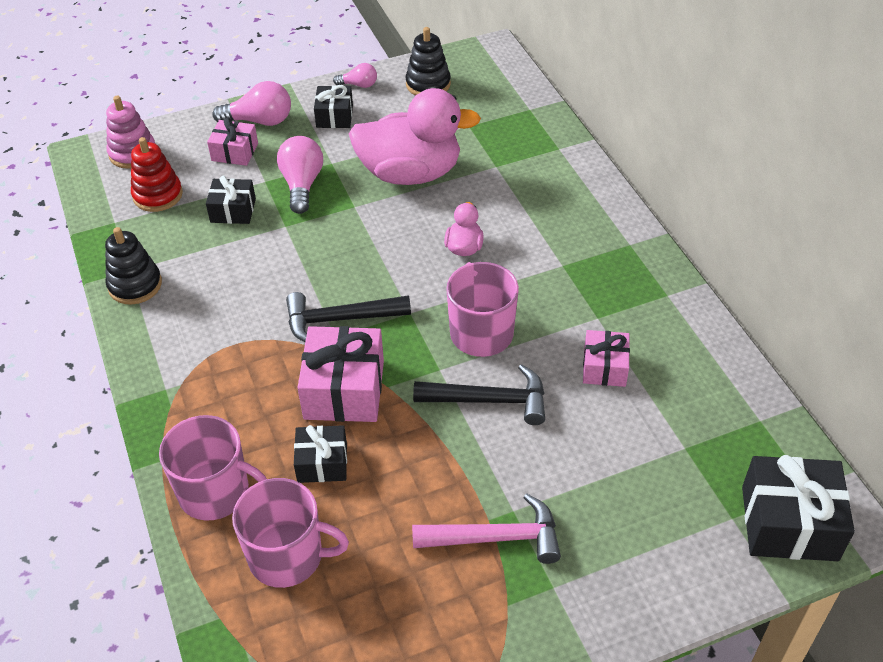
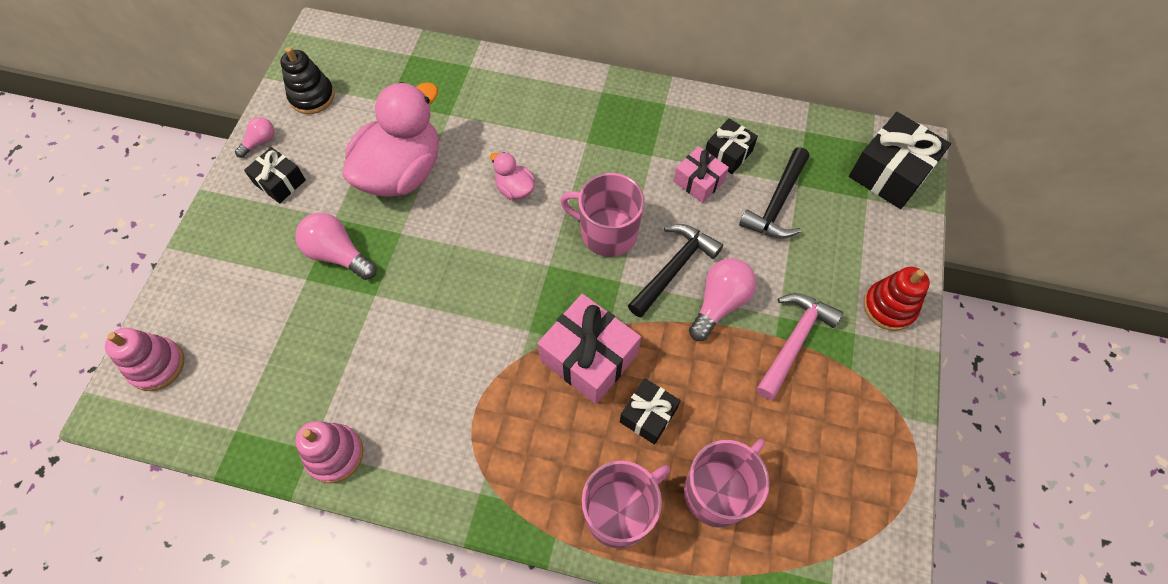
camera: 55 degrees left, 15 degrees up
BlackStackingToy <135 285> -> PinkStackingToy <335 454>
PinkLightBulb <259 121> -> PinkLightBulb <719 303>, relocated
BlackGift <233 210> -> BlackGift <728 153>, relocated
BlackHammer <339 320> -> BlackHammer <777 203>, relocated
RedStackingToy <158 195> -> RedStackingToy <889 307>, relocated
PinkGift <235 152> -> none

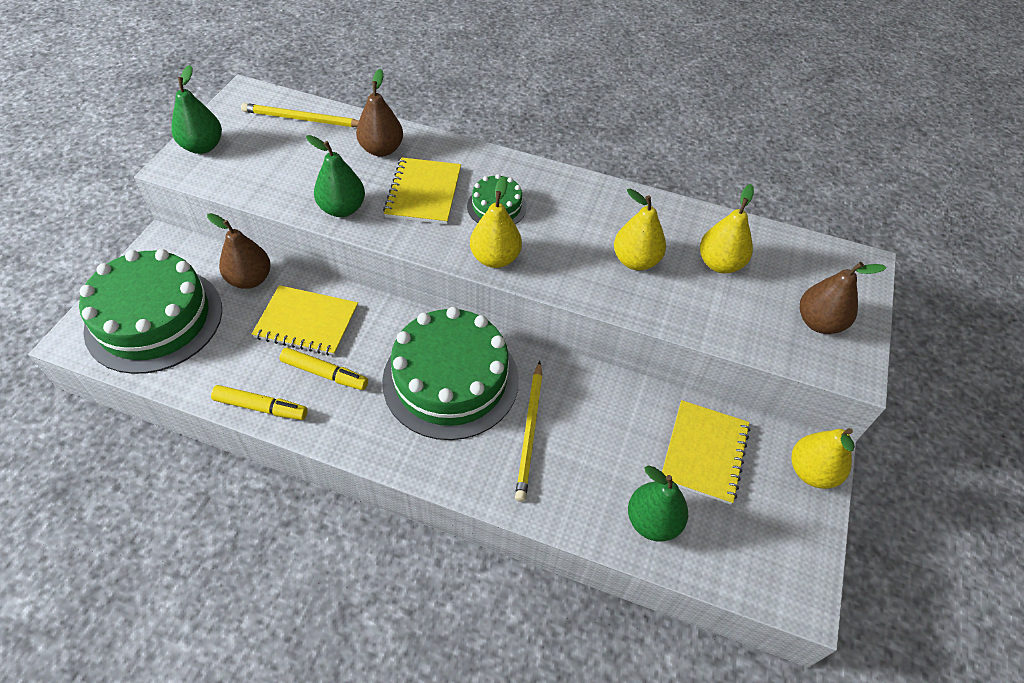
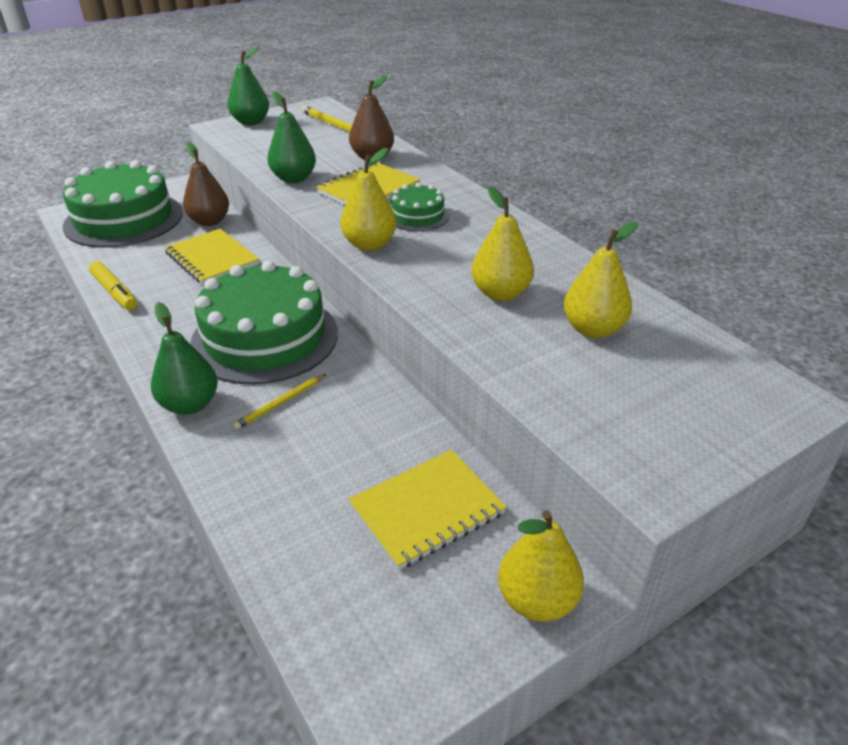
camera: 40 degrees right, 15 degrees down
GreenPear <652 521> -> GreenPear <190 405>, relocated
YellowPencil <530 431> -> YellowPencil <281 403>, x0.62
YellowMarker <325 373> -> none
BrownPear <819 322> -> none

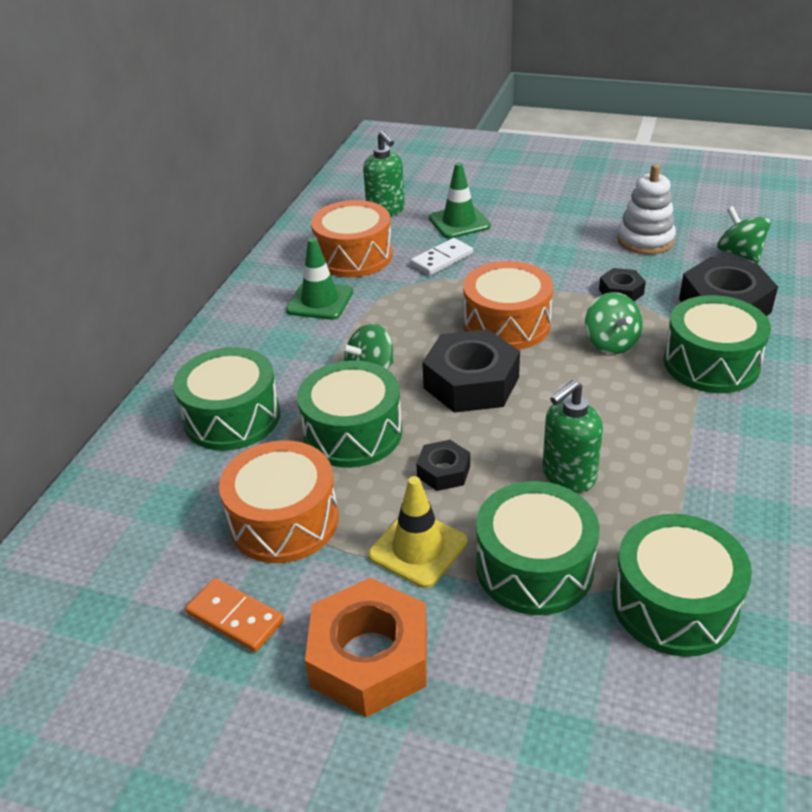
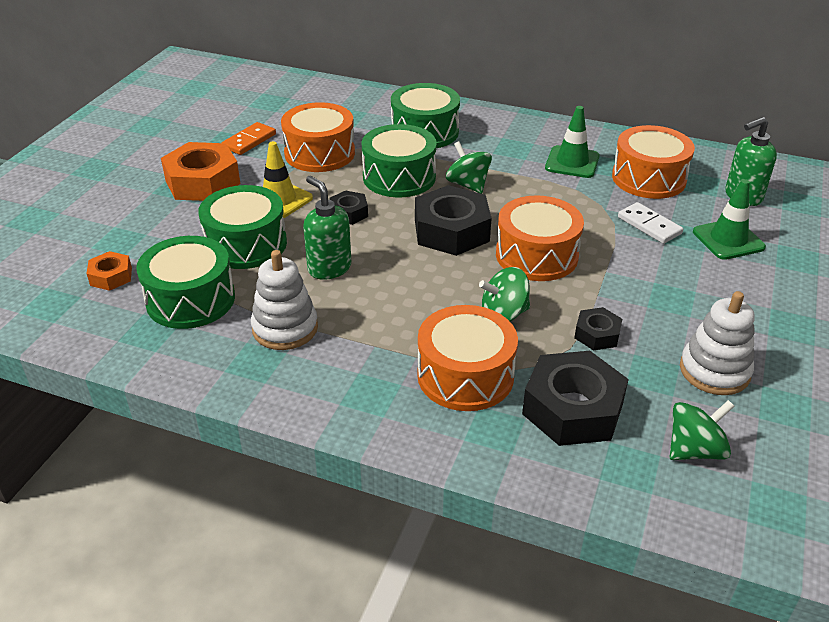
camera: 90 degrees right, 0 degrees up
none -> OrangeNut <111 276>
none -> WhiteStackingToy <285 328>
GreenDrum <711 363> -> OrangeDrum <465 375>

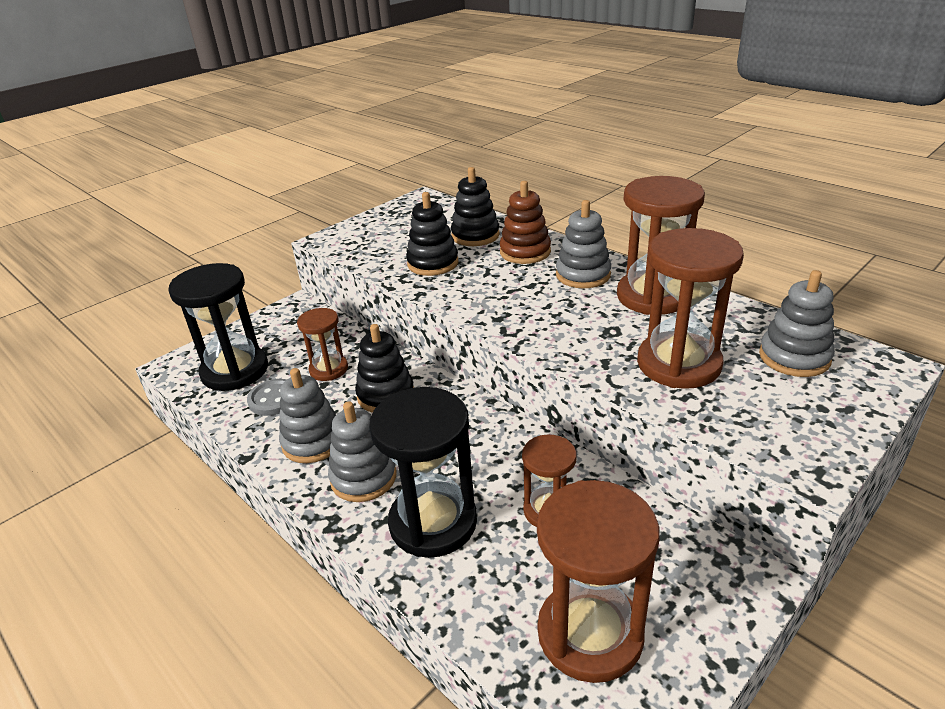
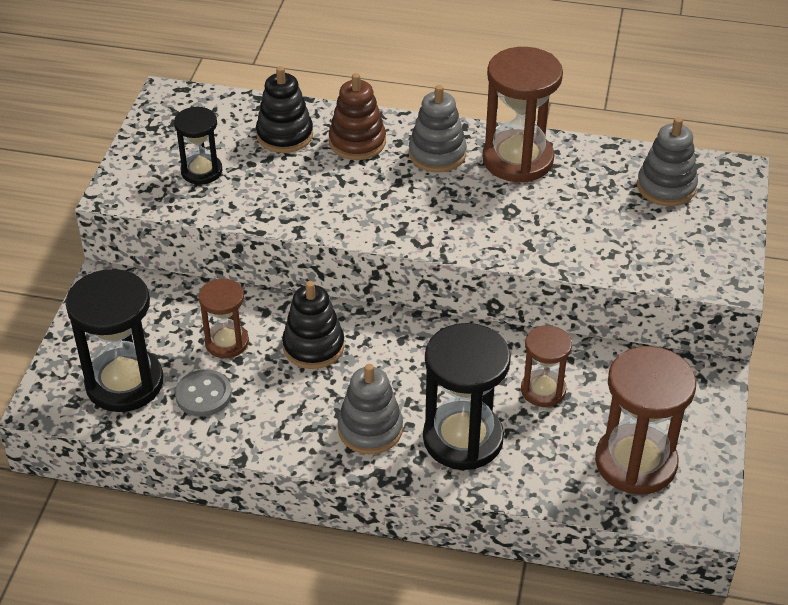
camera: 35 degrees left, 10 degrees up
none -> BlackHourglass <201 171>
GreyStackingToy <313 442> -> none
BlackStackingToy <433 263> -> none
BrownHourglass <678 364> -> none

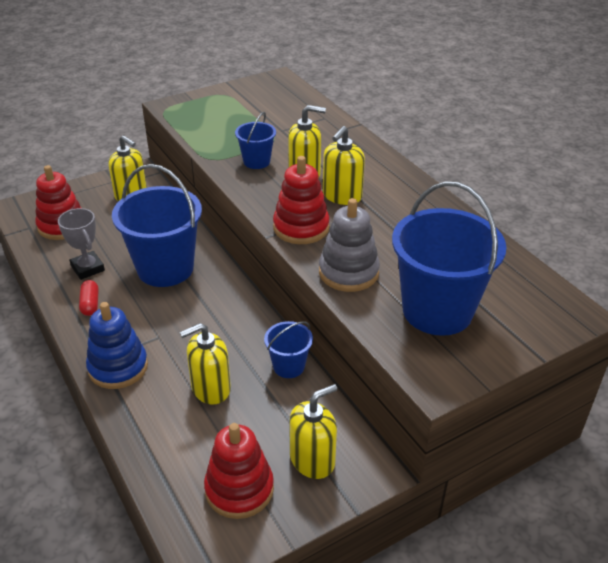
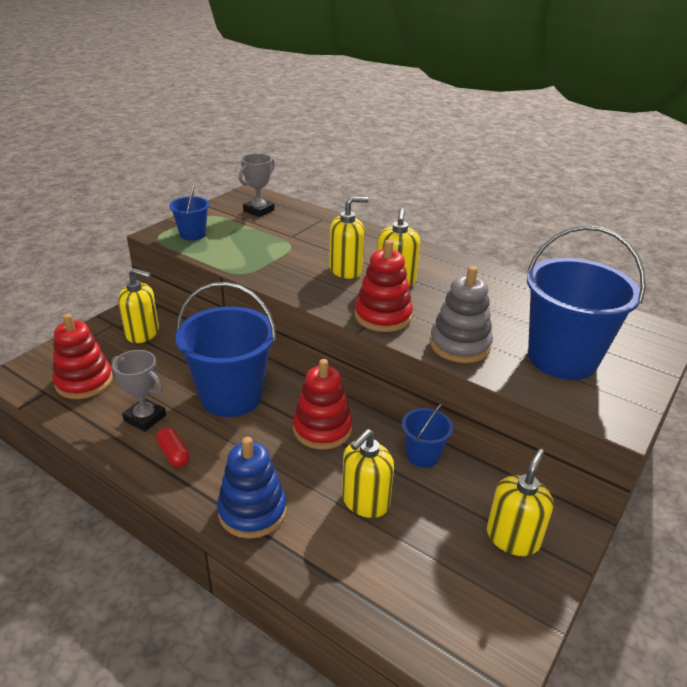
camera: 25 degrees left, 5 degrees down
BlueBucket <256 161> -> BlueBucket <192 234>, relocated
none -> GreyTrophy <259 210>
RedStackingToy <239 489> -> RedStackingToy <322 429>, relocated

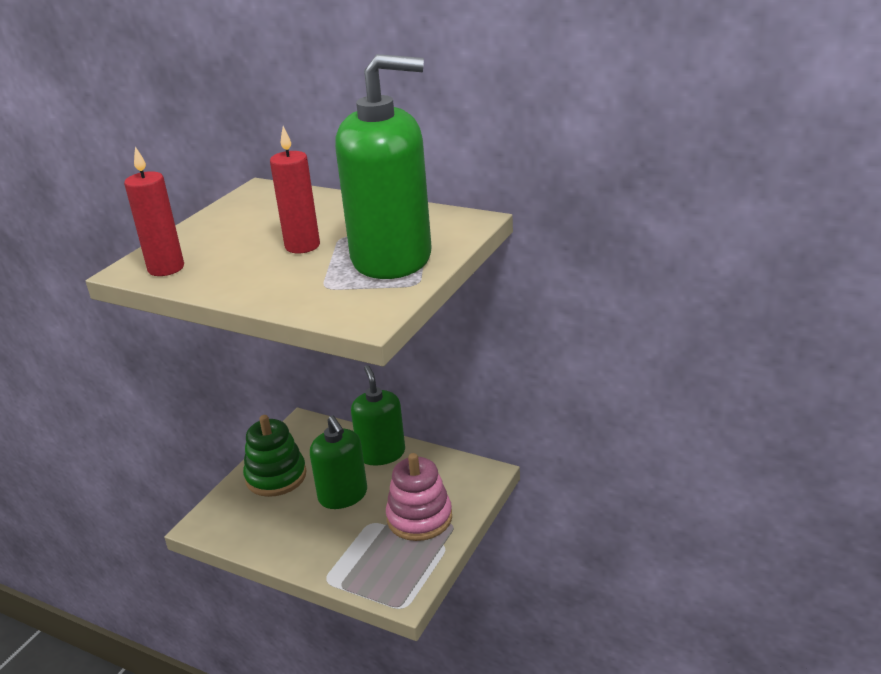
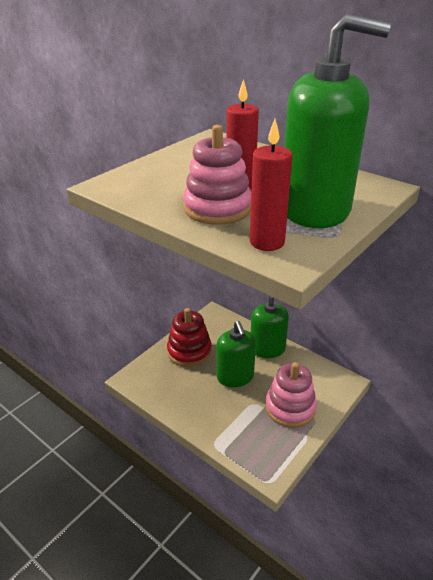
camera: 10 degrees right, 5 degrees up
GreenStackingToy <276 476> -> RedStackingToy <189 351>
none -> PinkStackingToy <217 208>
RedCandle <166 268> -> RedCandle <267 242>, relocated

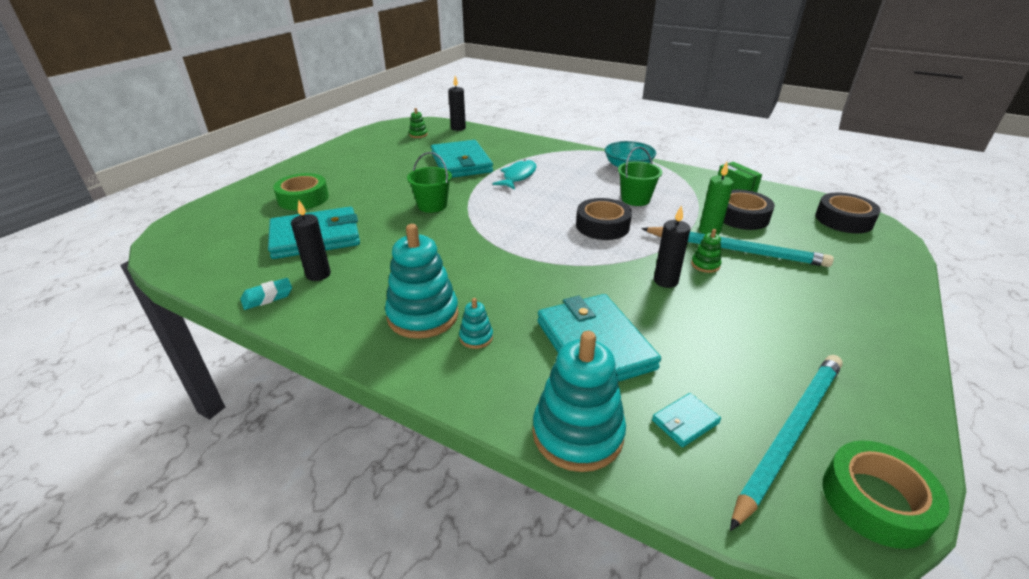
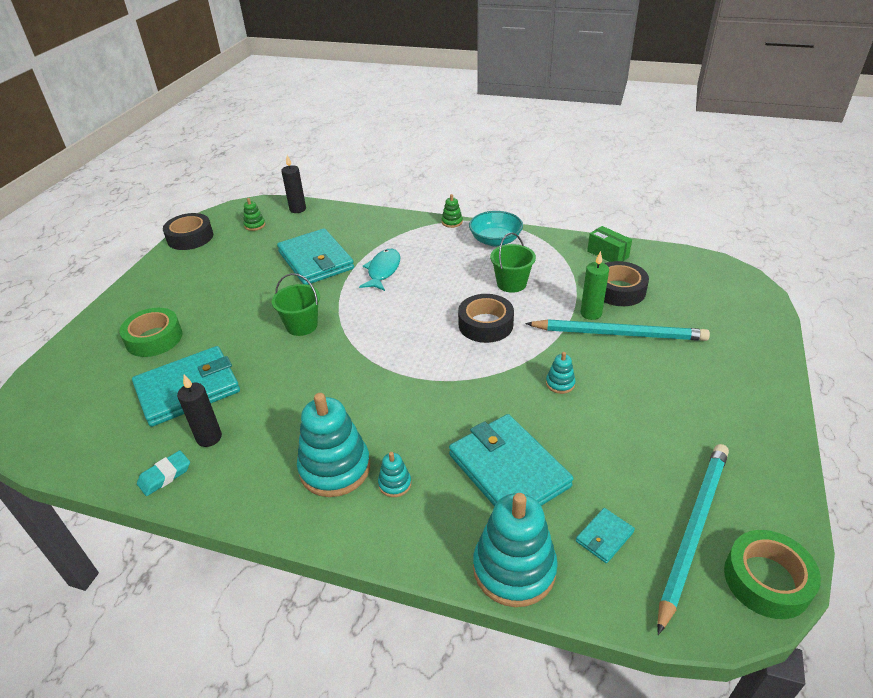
camera: 10 degrees left, 5 degrees up
BlackTape <843 220> -> BlackTape <190 237>, relocated
GreenStackingToy <705 265> -> GreenStackingToy <452 222>, relocated
BlackCandle <665 281> -> TurquoiseStackingToy <560 383>

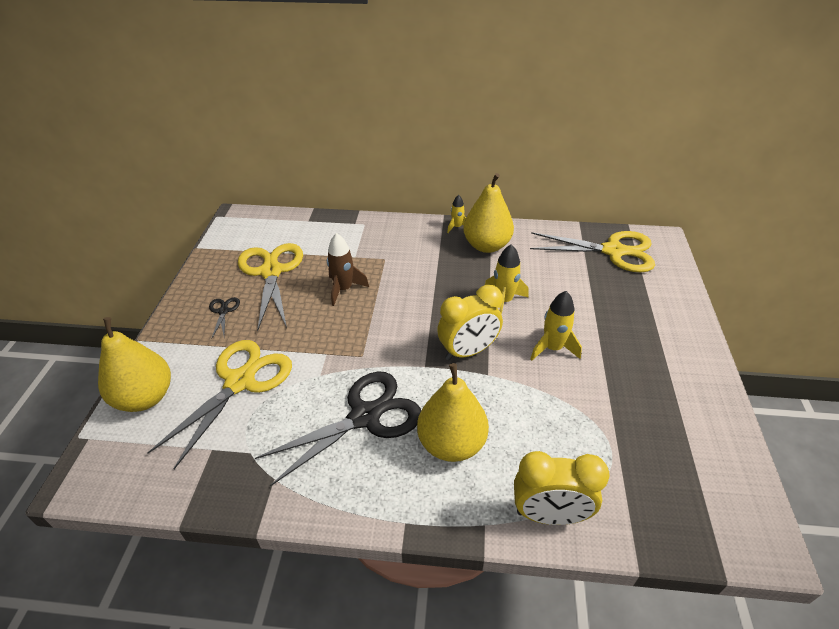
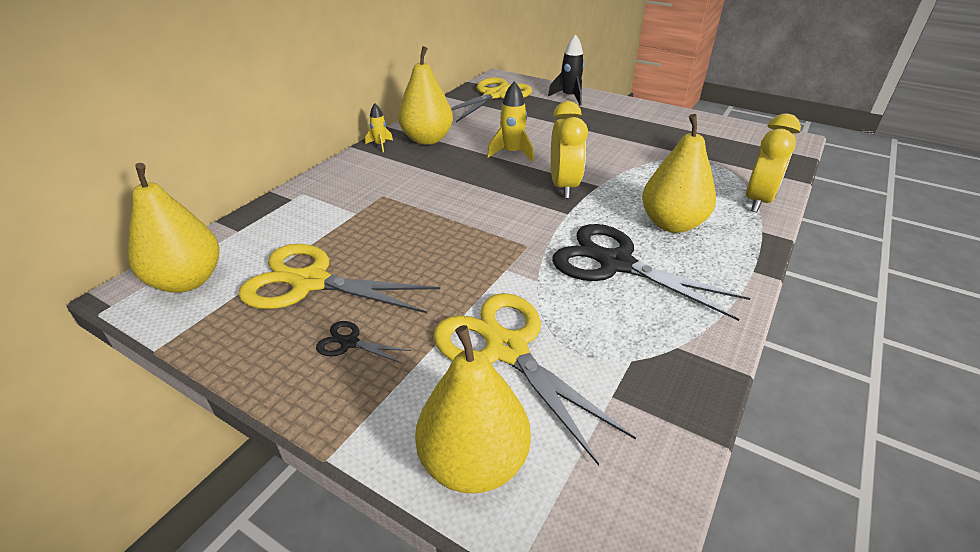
camera: 65 degrees left, 5 degrees down
none -> YellowPear <187 281>
none -> BlackRocket <569 97>
BlackScissors <365 416> -> BlackScissors <616 264>, 45 degrees counterclockwise
BrownRocket <344 289> -> none
YellowRocket <552 348> -> none

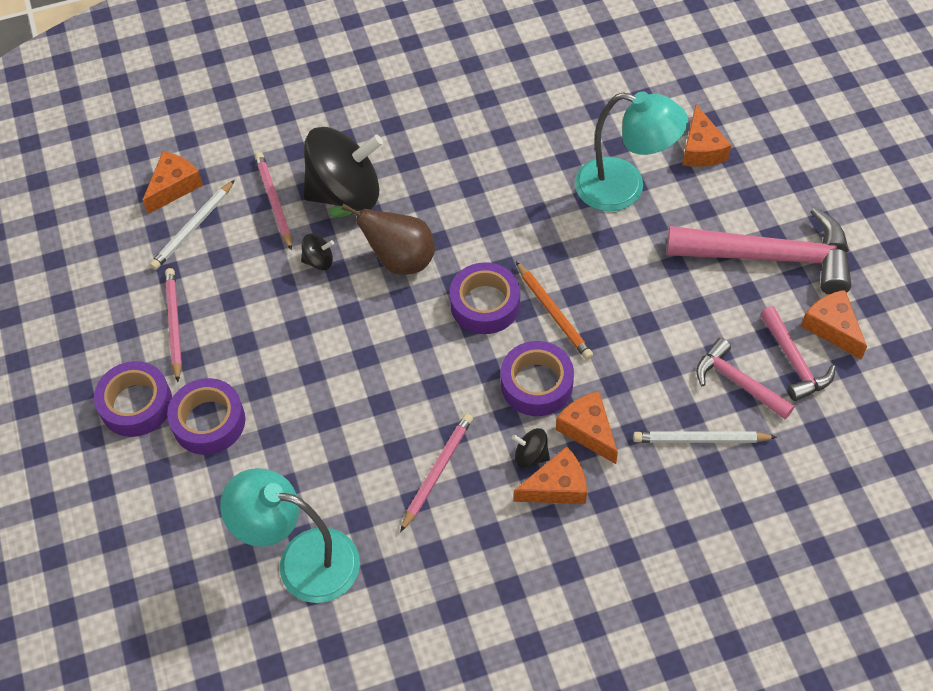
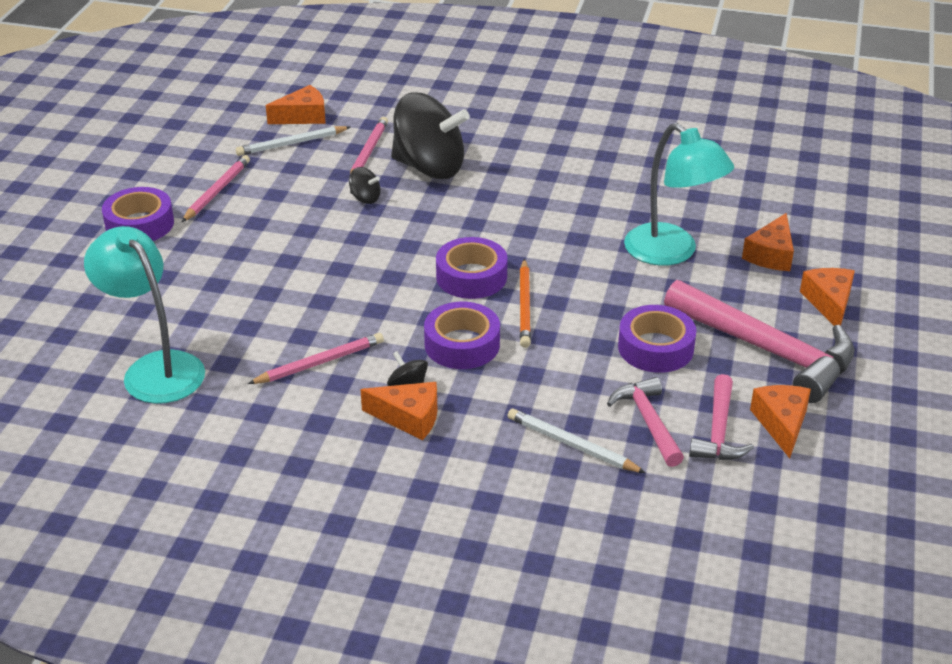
camera: 30 degrees right, 20 degrees down
PurpleTape <209 422> -> PurpleTape <655 348>, relocated
OrangeCheese <588 430> -> OrangeCheese <829 303>, relocated
BrownPear <397 259> -> none

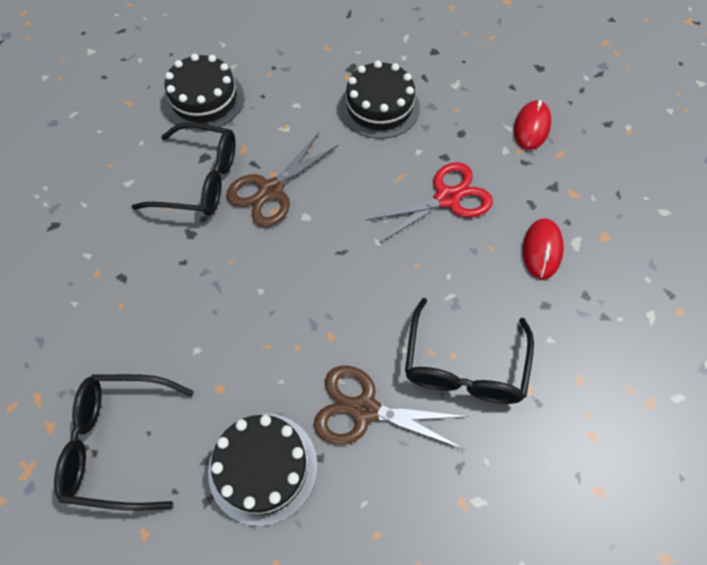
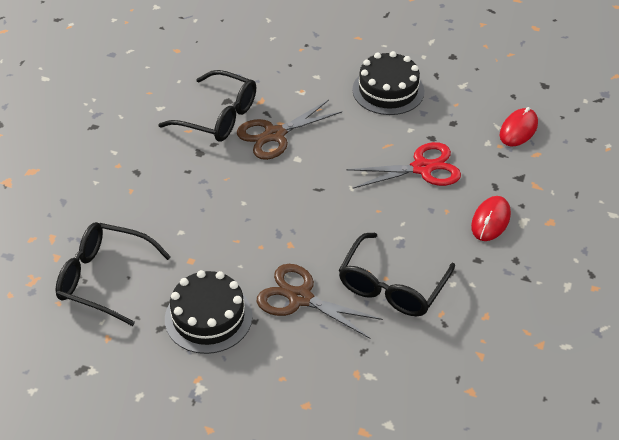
camera: 15 degrees right, 15 degrees down
BlackCake <204 99> -> none

